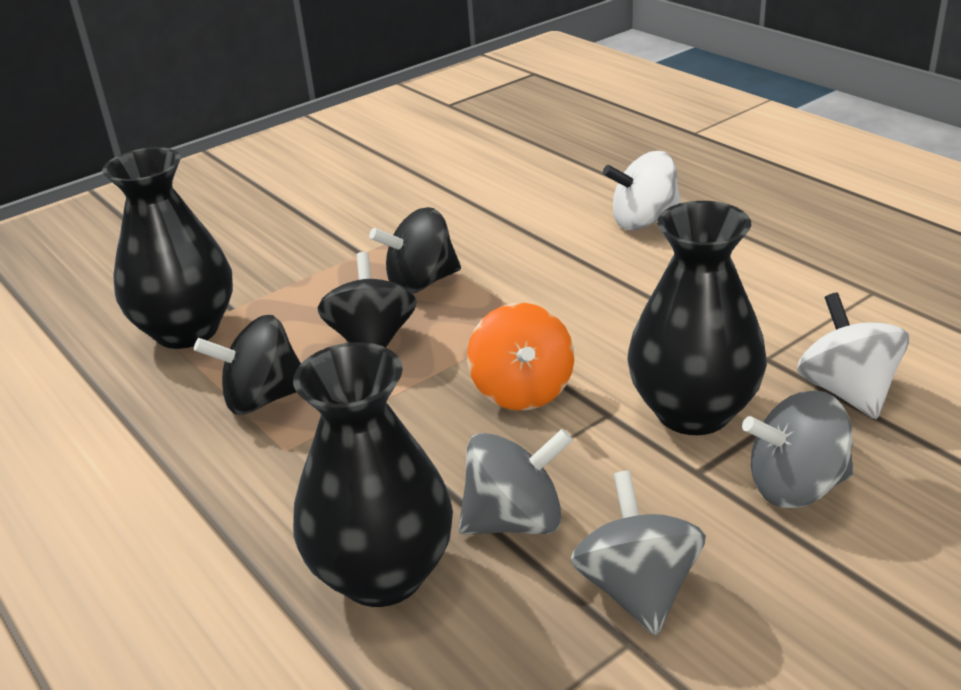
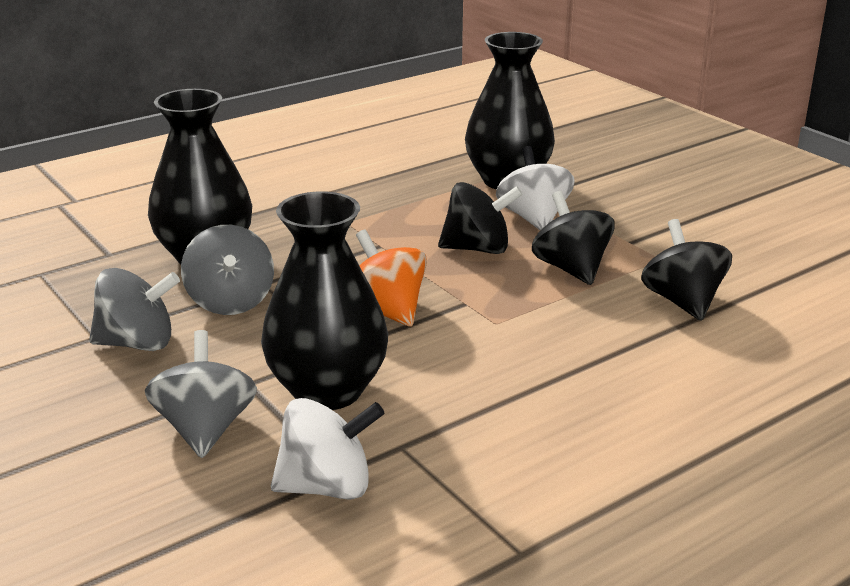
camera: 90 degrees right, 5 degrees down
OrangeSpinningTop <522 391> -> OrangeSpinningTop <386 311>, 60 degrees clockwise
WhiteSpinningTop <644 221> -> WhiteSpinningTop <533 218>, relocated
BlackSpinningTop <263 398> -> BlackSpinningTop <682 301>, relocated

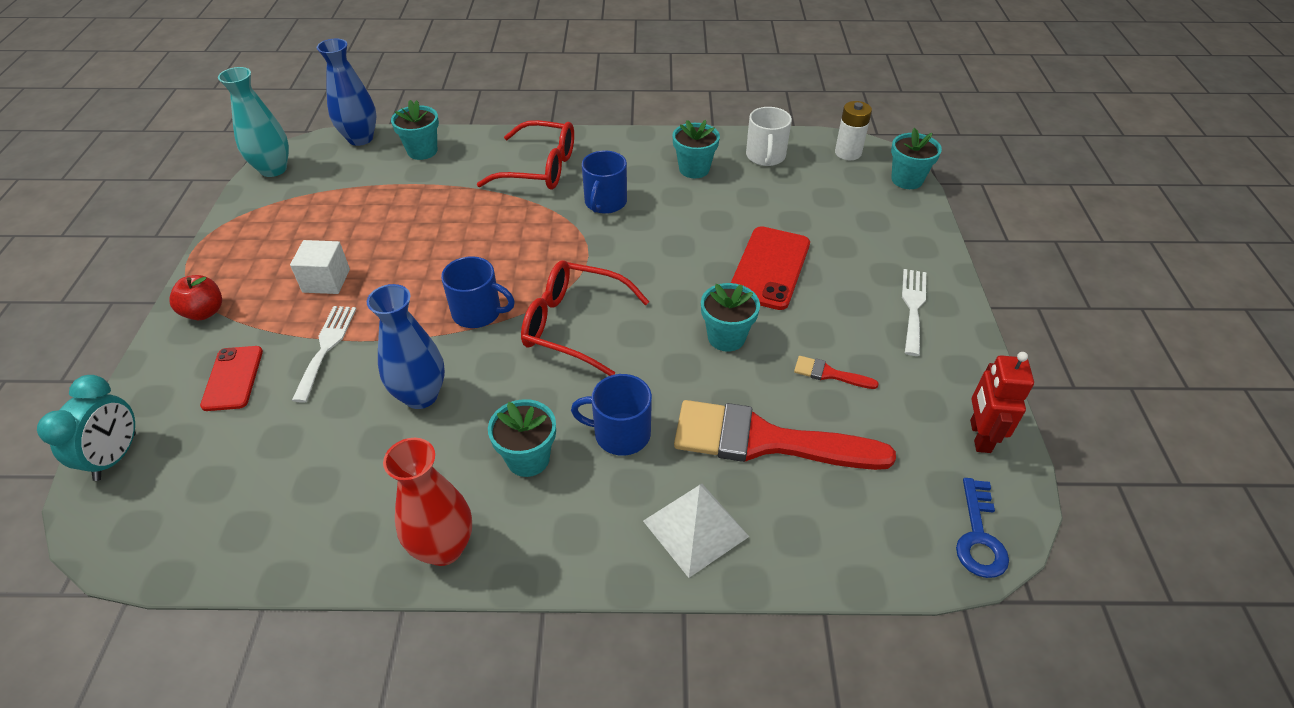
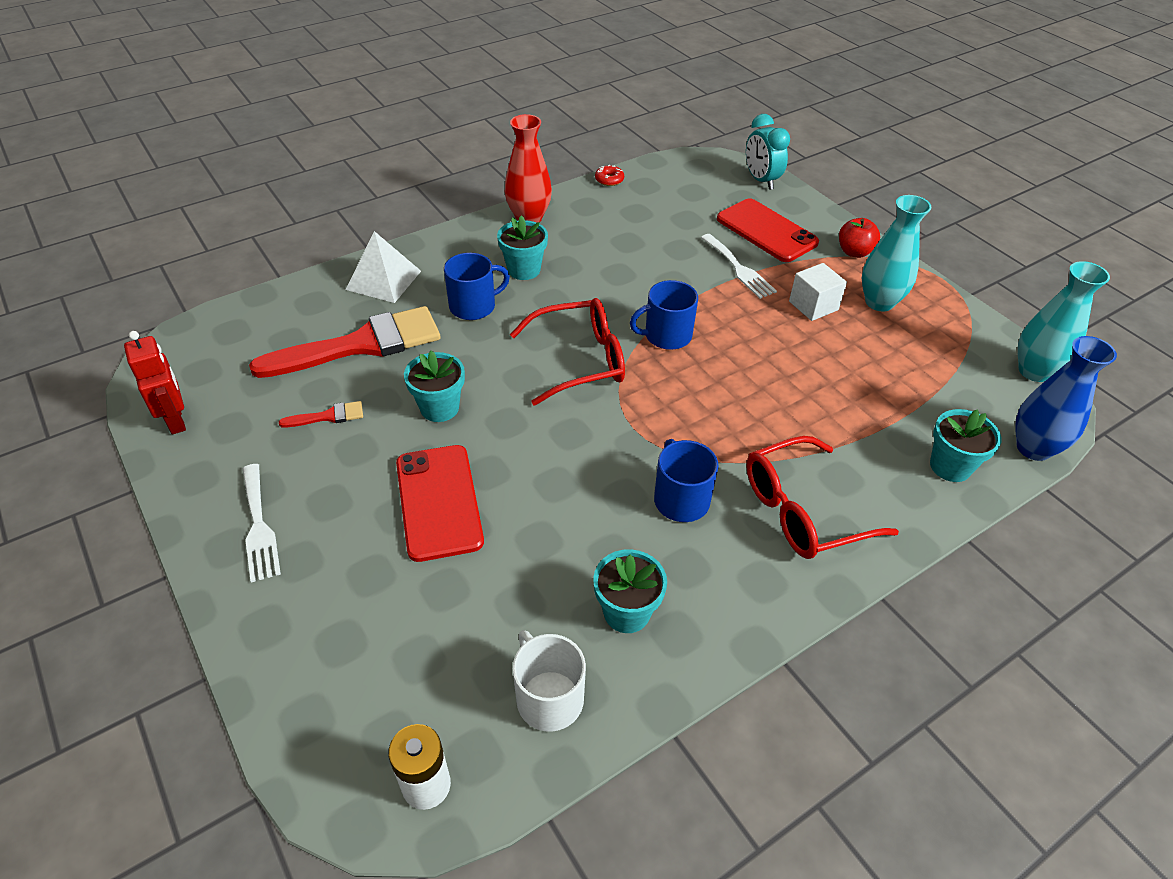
camera: 145 degrees right, 0 degrees up
none -> RedDonut <609 180>
RedPhone <233 378> -> RedPhone <766 231>, x1.57
none -> TurquoiseVase <879 302>
BlueVase <421 395> -> none
TurquoiseFlowerPot <907 180> -> none
BlueKey <979 536> -> none

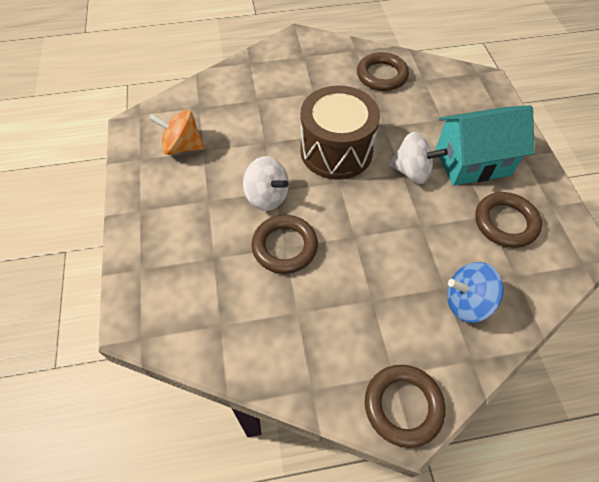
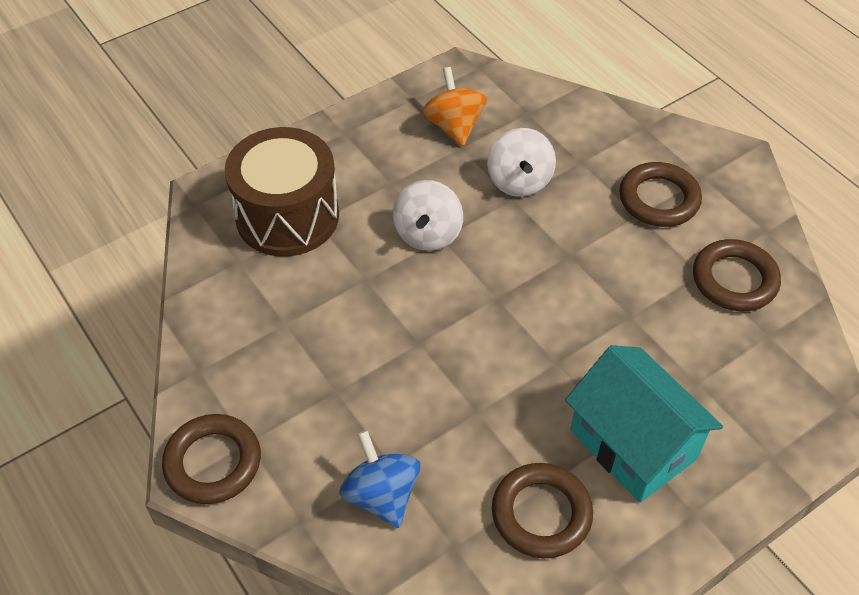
camera: 65 degrees right, 5 degrees down
BrownDrum <336 151> -> BrownDrum <287 216>, relocated
WhiteSpinningTop <412 171> -> WhiteSpinningTop <519 181>, relocated
BrownRing <284 247> -> BrownRing <659 199>, relocated

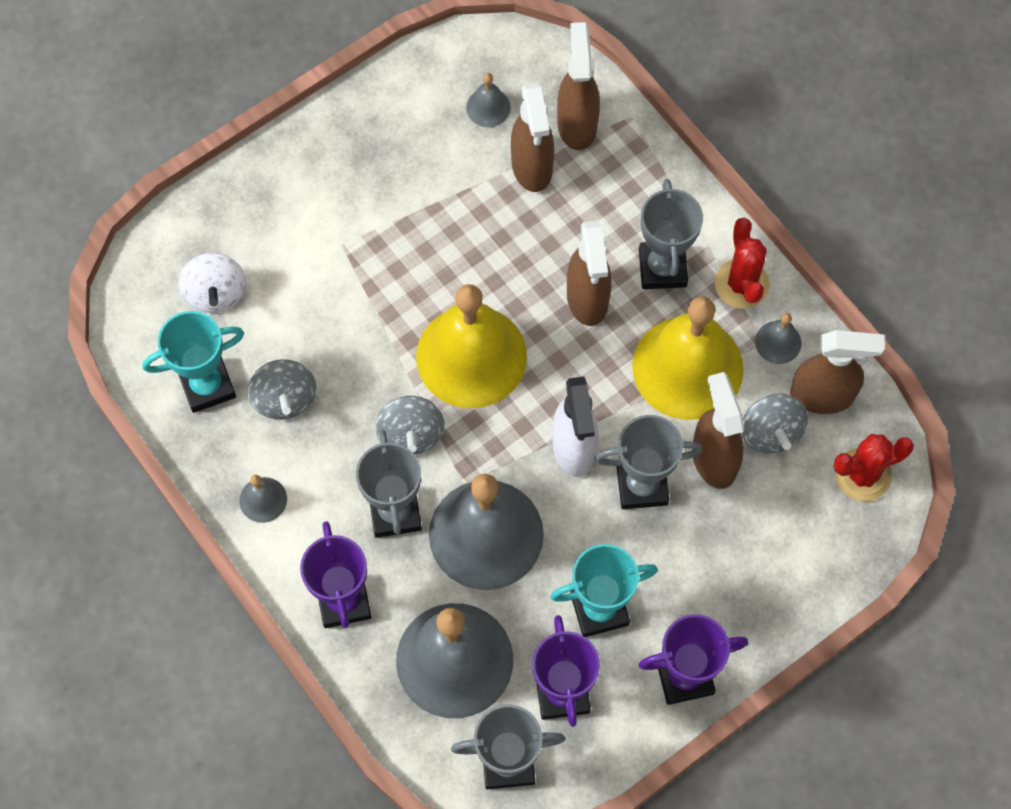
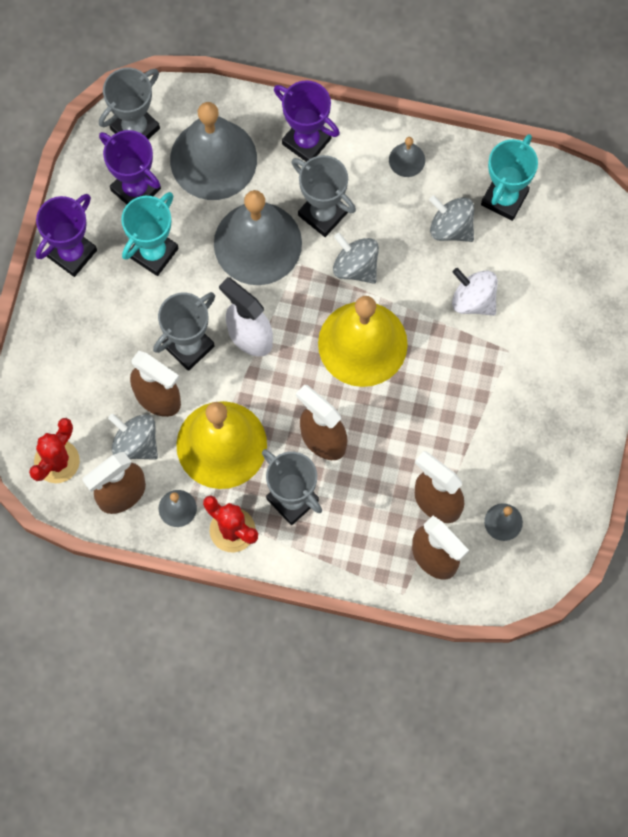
camera: 140 degrees right, 5 degrees up
WhiteSpinningTop <215 293> -> WhiteSpinningTop <473 299>, relocated

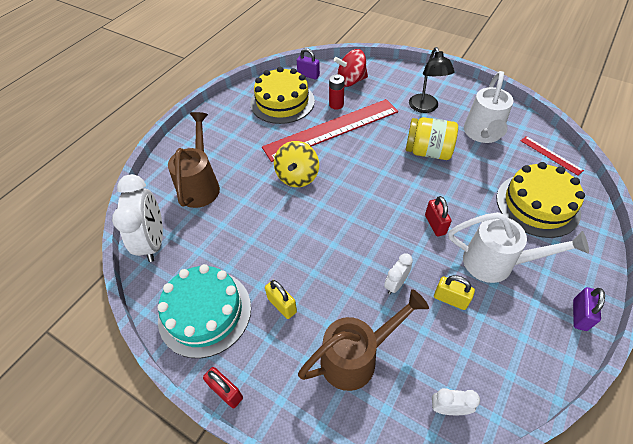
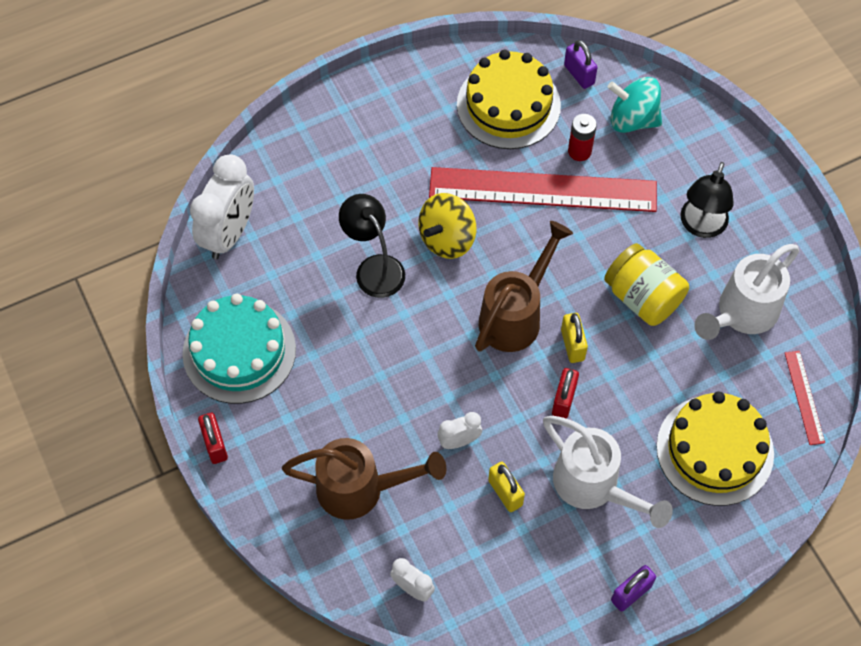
camera: 30 degrees right, 10 degrees up
none -> BlackLamp <374 268>
BrownWateringCan <200 185> -> BrownWateringCan <515 315>, relocated
YellowPadlock <282 305> -> YellowPadlock <572 345>, relocated
RedSpinningTop <351 81> -> TurquoiseSpinningTop <632 119>

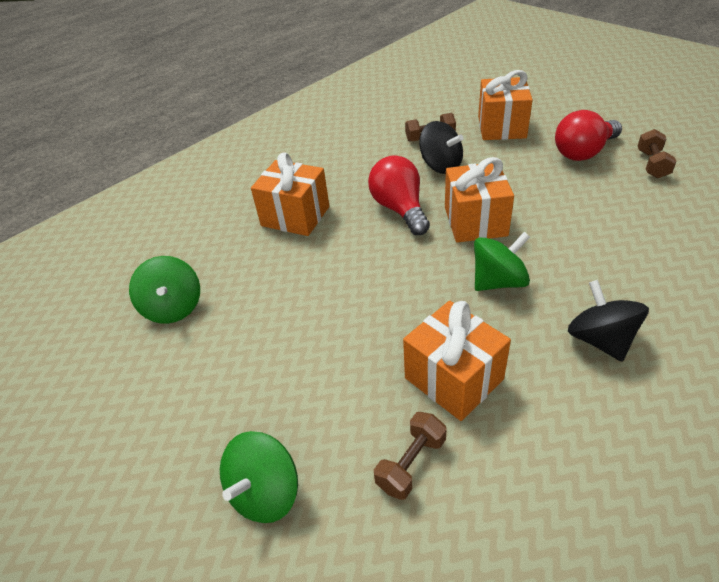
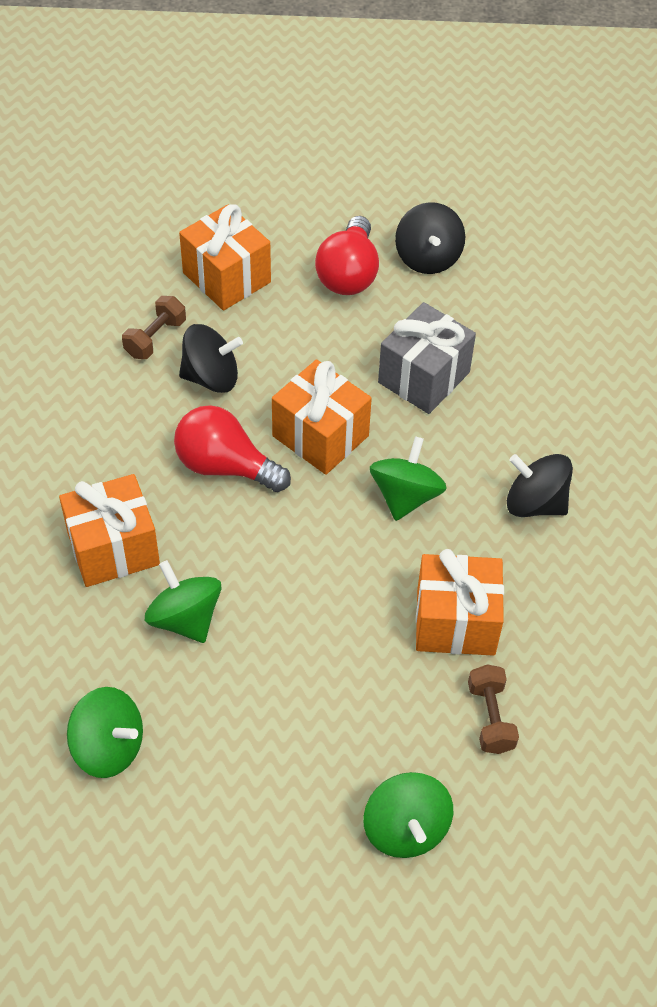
camera: 50 degrees left, 10 degrees up
none -> GreenSpinningTop <185 618>
none -> GreyGift <424 377>
BrownDumbbell <652 164> -> BlackSpinningTop <428 258>

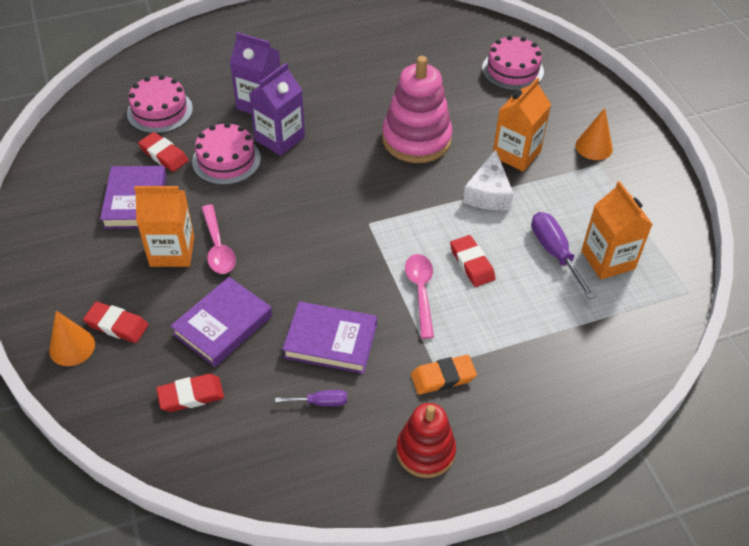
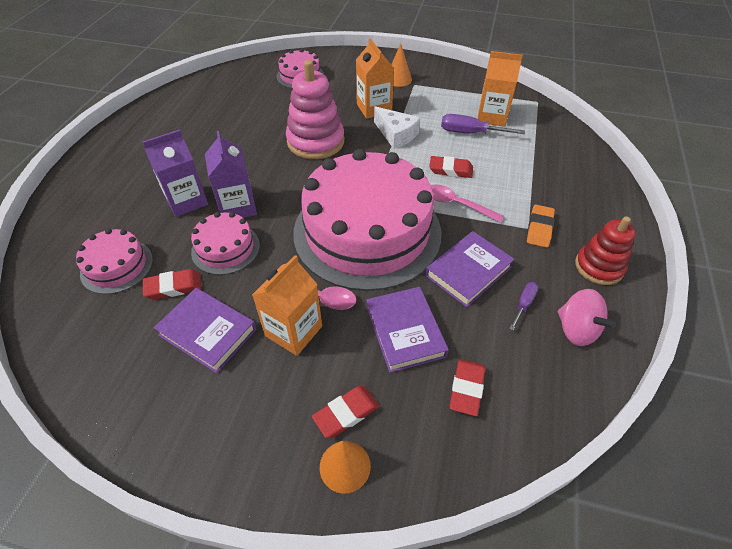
camera: 55 degrees left, 0 degrees up
none -> PinkCake <367 231>
none -> PinkSpinningTop <576 329>

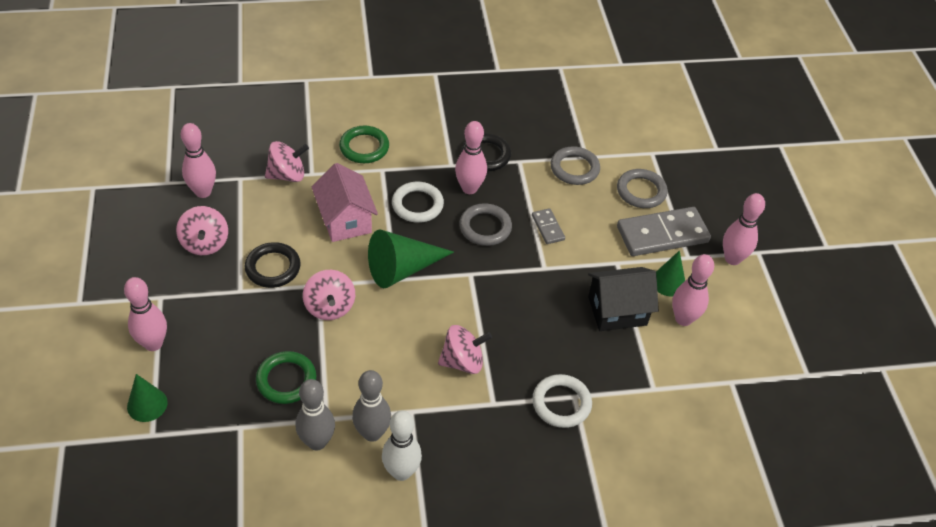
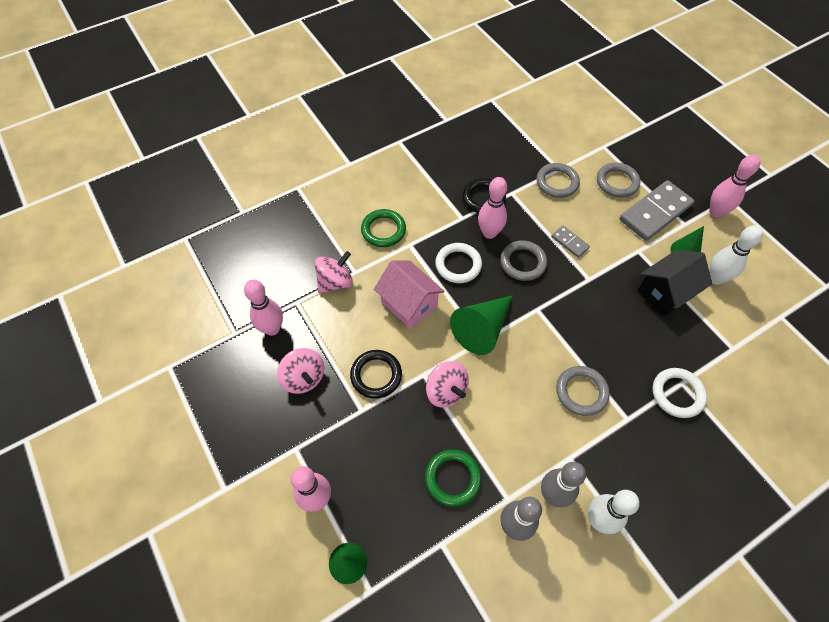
camera: 20 degrees left, 10 degrees up
PinkSpinningTop <463 361> -> GreyRing <581 392>
PinkBowlingPin <683 319> -> WhiteBowlingPin <715 278>

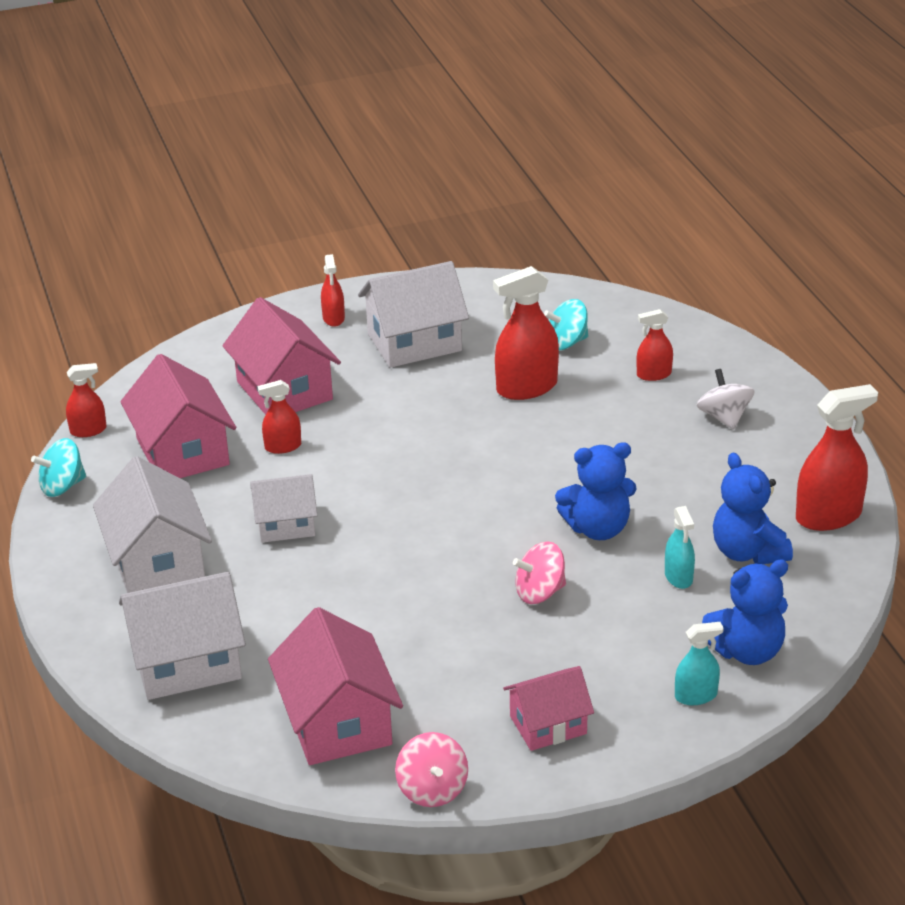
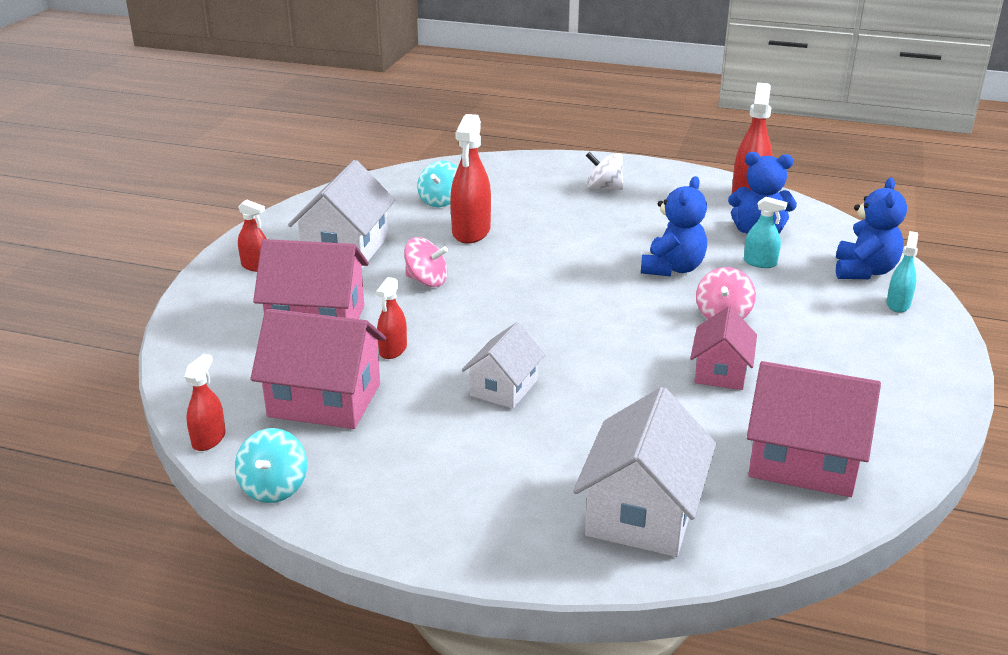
camera: 55 degrees left, 5 degrees down
PinkSpinningTop <432 789> -> PinkSpinningTop <427 281>, relocated
PinkHouse <548 725> -> PinkHouse <721 372>, relocated
WhiteHouse <157 561> -> none
RedSprayBottle <654 374> -> none

